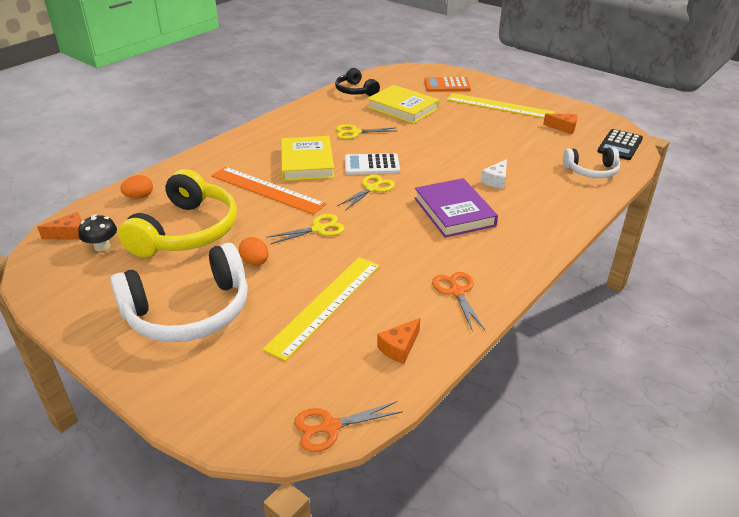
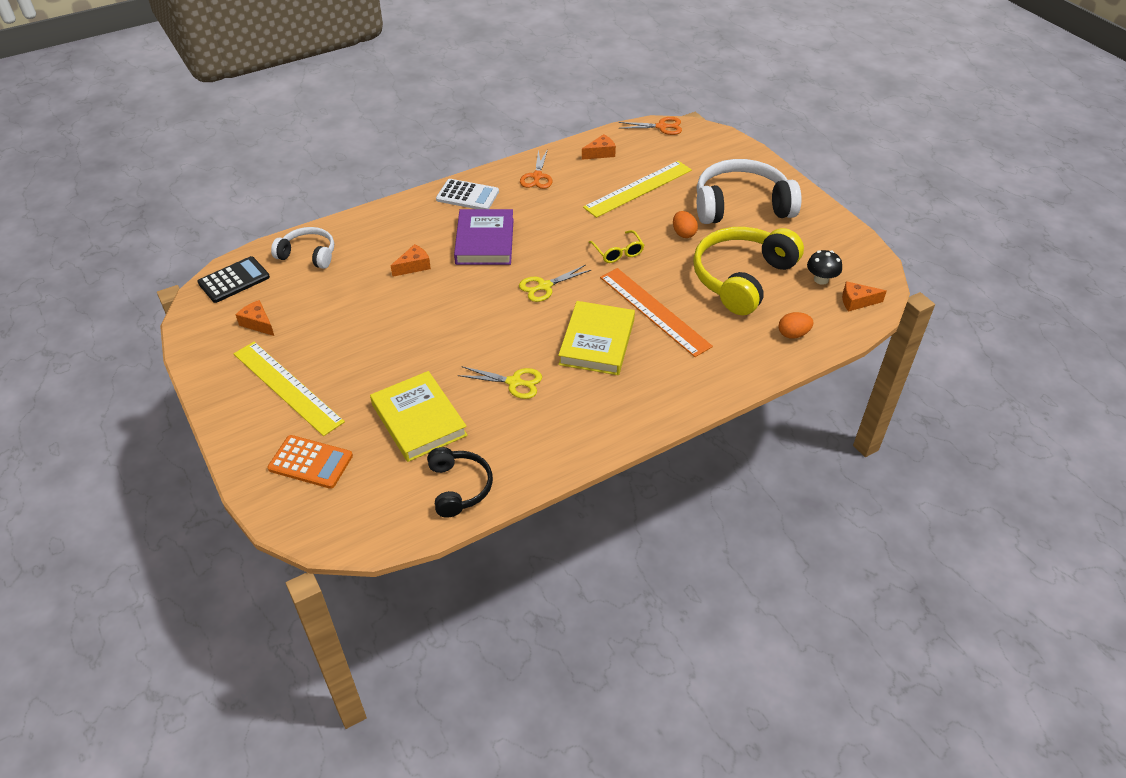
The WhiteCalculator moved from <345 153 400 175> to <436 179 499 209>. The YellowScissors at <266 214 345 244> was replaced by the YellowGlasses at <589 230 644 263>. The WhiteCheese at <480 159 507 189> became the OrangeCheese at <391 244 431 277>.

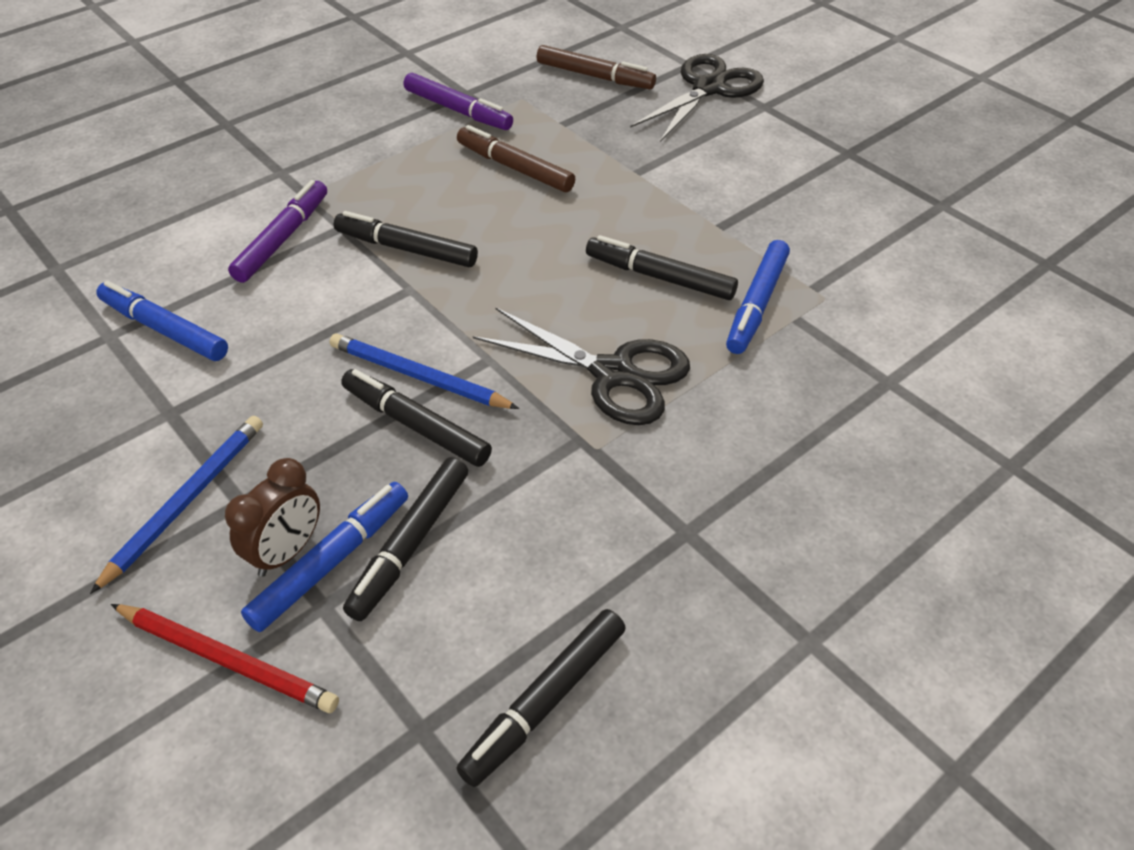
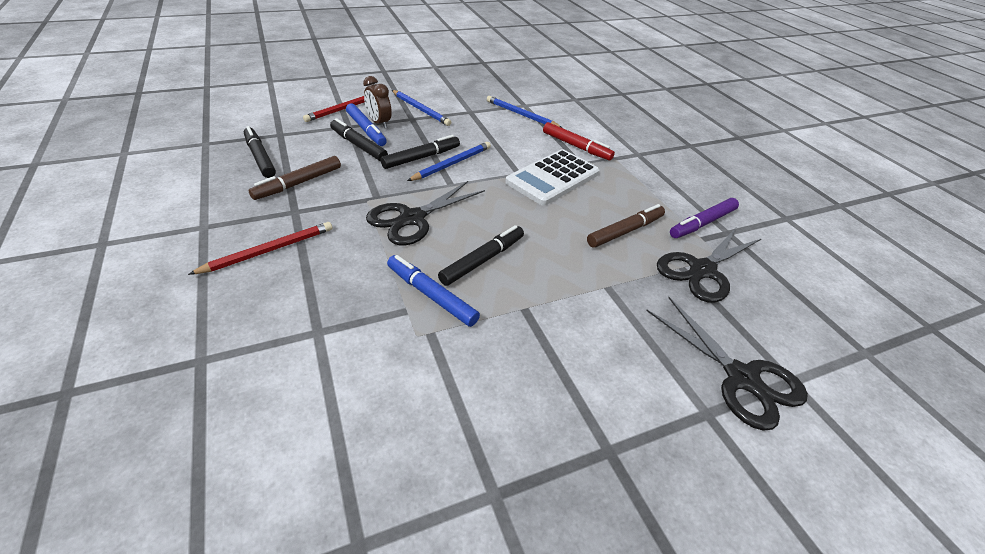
The RedPencil at <188 222 333 275> appeared. The BlackScissors at <657 228 761 303> appeared. The BrownMarker moved from <536 45 656 89> to <249 156 341 200>. The BlueMarker at <96 281 228 361> was replaced by the BluePencil at <487 96 562 128>. The BlackMarker at <334 211 478 267> was replaced by the WhiteCalculator at <505 149 600 205>. The PurpleMarker at <228 180 327 283> became the RedMarker at <543 122 615 160>.

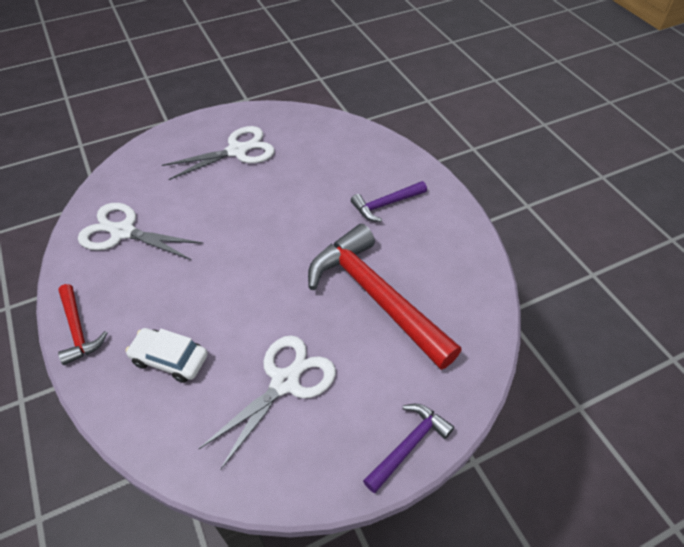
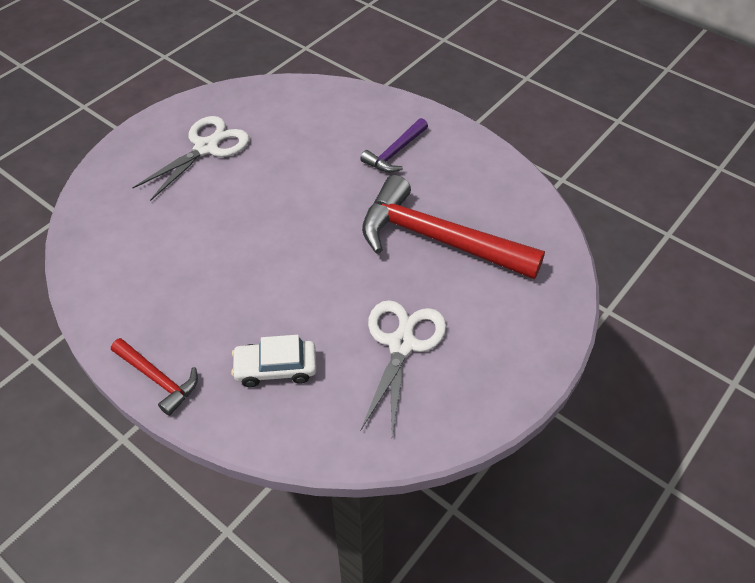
The WhiteScissors at <78 203 203 260> disappeared. The PurpleHammer at <363 404 454 493> disappeared.

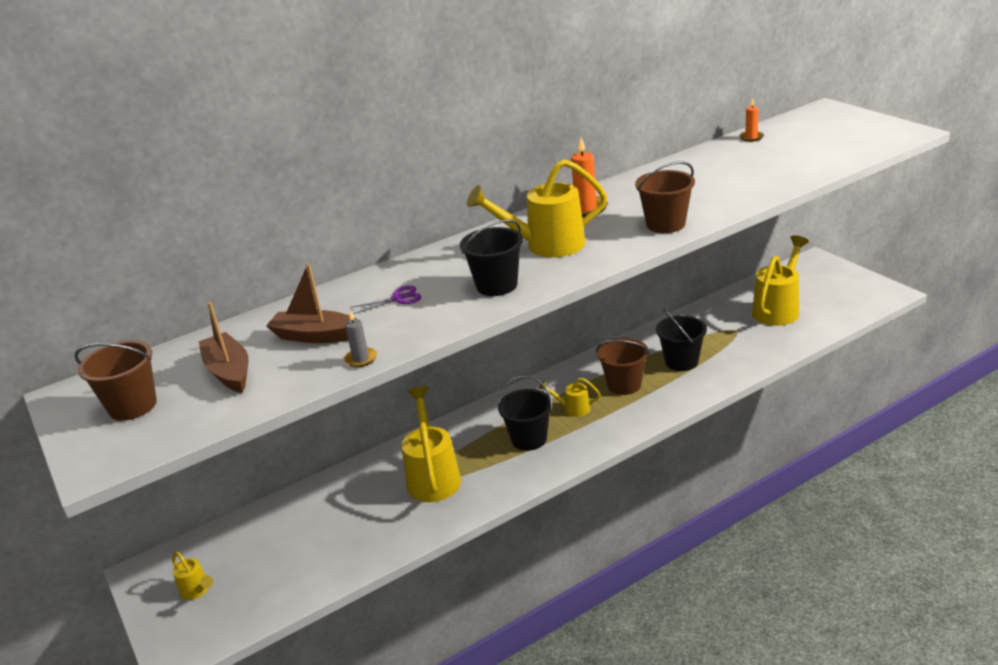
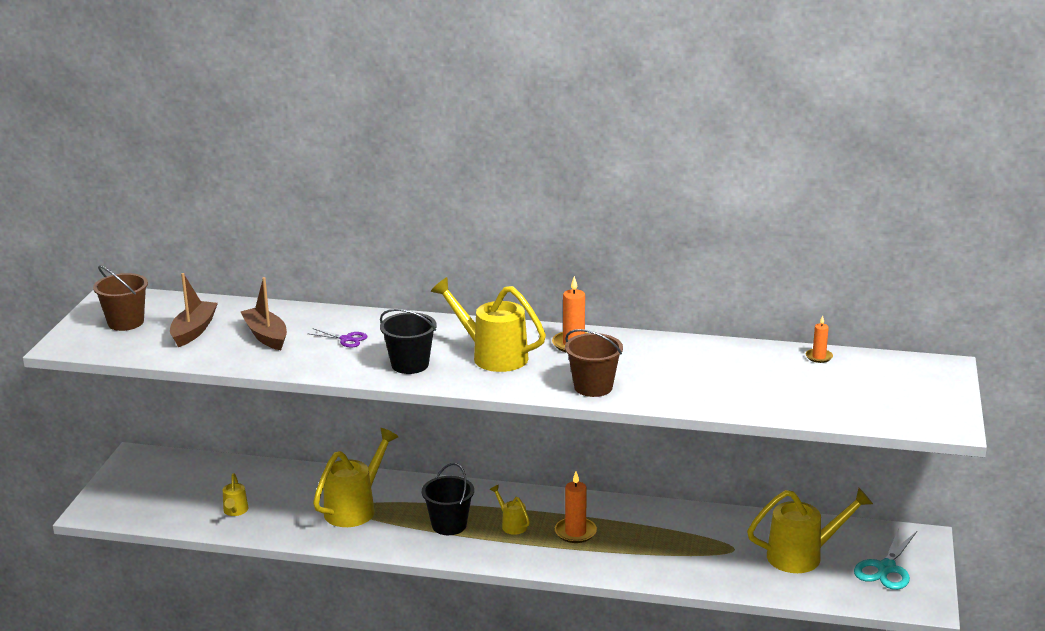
The GreyCandle at <344 310 377 367> disappeared. The BlackBucket at <656 309 707 371> disappeared. The TurquoiseScissors at <854 528 917 590> appeared. The YellowWateringCan moved from <172 552 213 600> to <223 473 249 516>. The BrownBucket at <596 338 650 395> was replaced by the OrangeCandle at <555 472 597 543>.

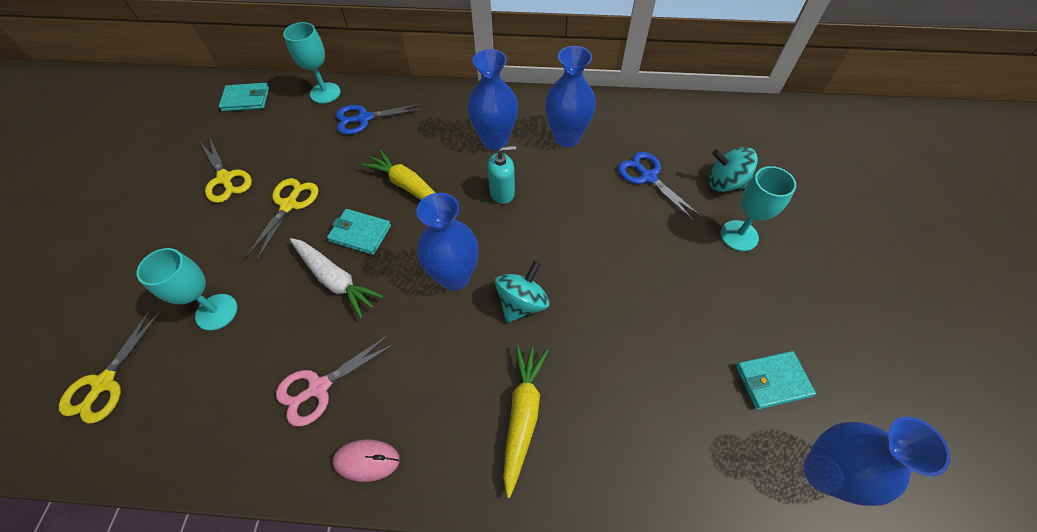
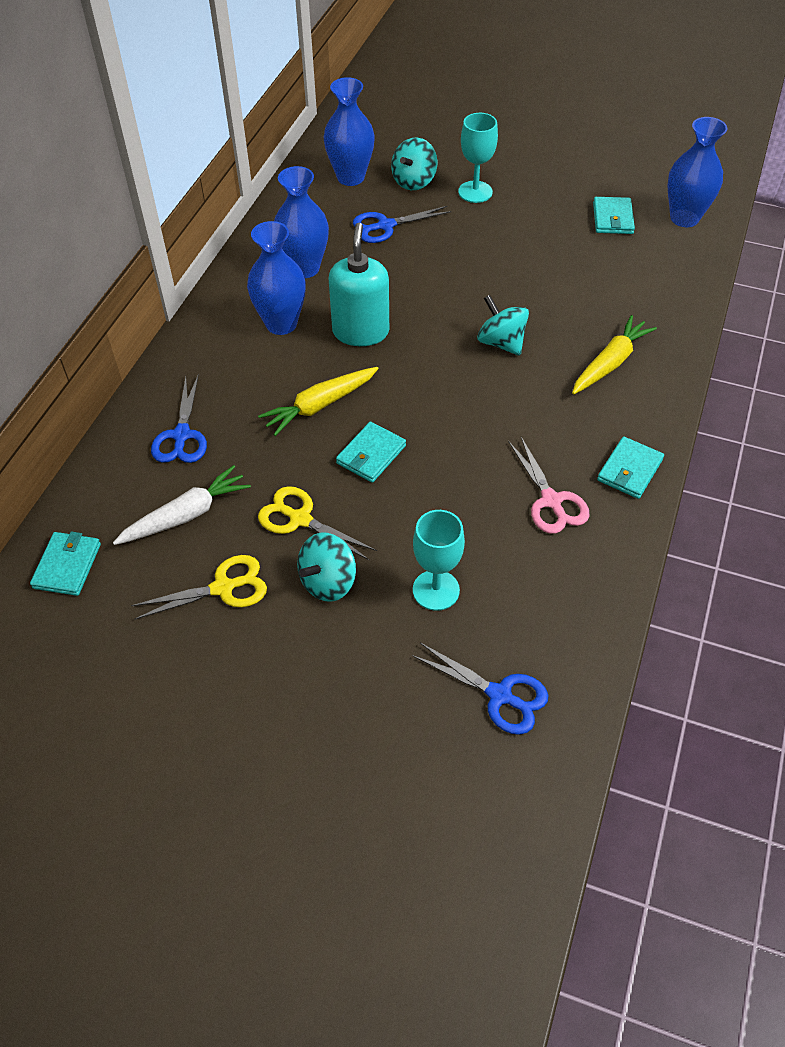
The TurquoiseGoblet at <283 22 341 104> disappeared. The TurquoiseSpinningTop at <297 533 356 602> appeared. The WhiteCarrot moved from <290 238 384 318> to <113 465 251 545>. The BlueVase moved from <416 193 479 291> to <324 77 375 186>. The PinkMouse at <333 439 400 482> was replaced by the TurquoiseWallet at <597 437 664 499>. The YellowScissors at <59 308 161 424> became the BlueScissors at <412 643 548 735>. The YellowCarrot at <503 345 549 498> turned 105 degrees clockwise. The TurquoiseSoapDispenser at <487 146 516 204> changed to 1.64 times the size.

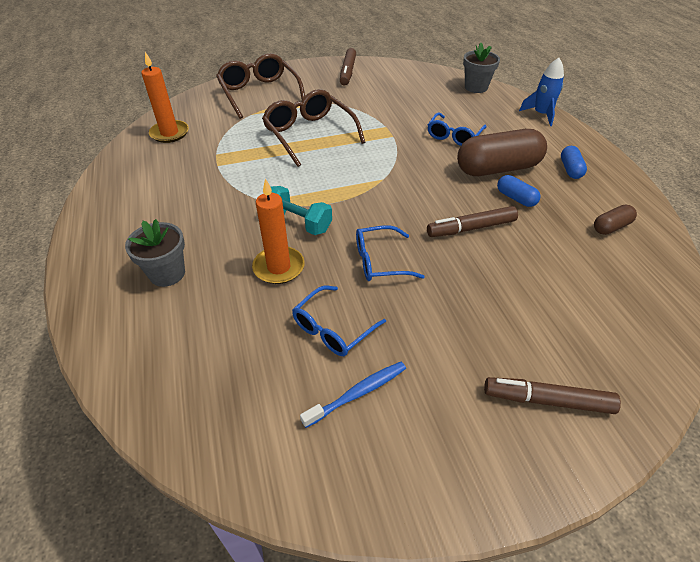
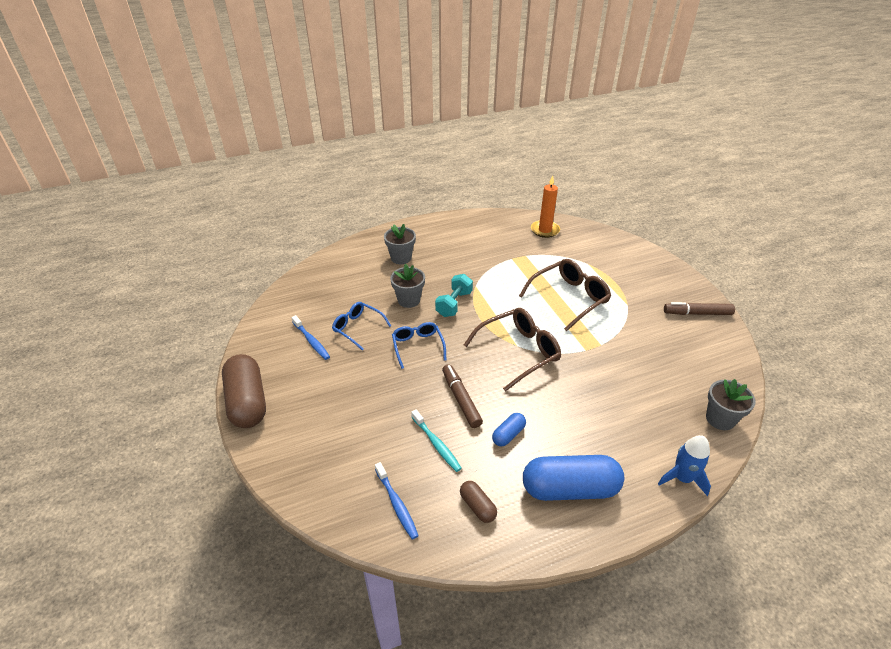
The BlueGlasses at <428 112 487 146> disappeared. The BrownMarker at <484 377 621 414> disappeared. The BlueToothbrush at <375 462 419 540> appeared. The TurquoiseToothbrush at <411 409 462 472> appeared. The BrownGlasses moved from <216 53 305 119> to <464 308 561 392>. The BrownCapsule moved from <457 129 547 176> to <222 354 266 428>. The OrangeCandle at <252 178 305 284> was replaced by the GreyFlowerPot at <390 264 425 308>. The BlueCapsule at <561 146 587 179> changed to 2.11 times the size.

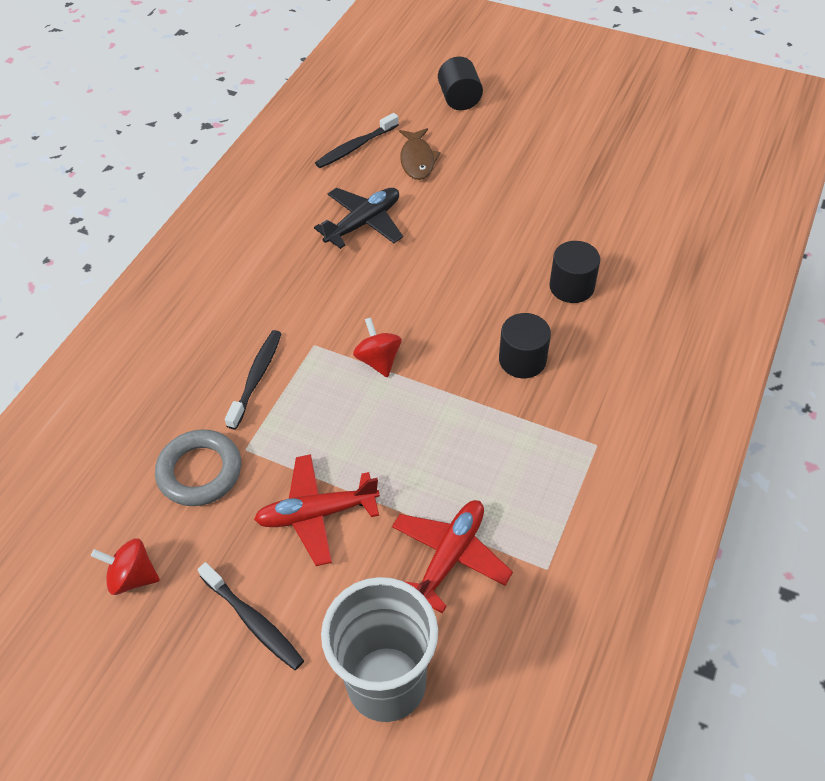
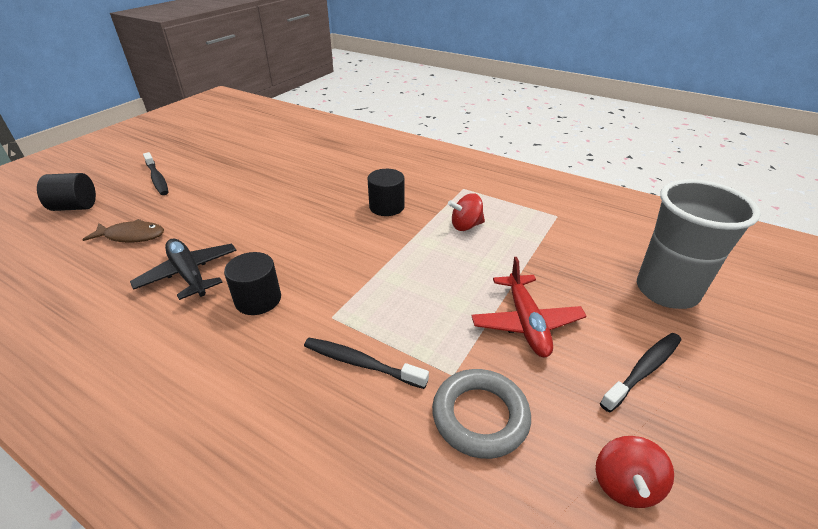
The RedPlane at <392 500 513 613> disappeared. The BlackToothbrush moved from <315 113 399 168> to <143 152 168 195>. The RedSpinningTop moved from <353 317 402 378> to <448 194 485 231>. The BlackCylinder moved from <549 241 600 303> to <224 252 281 315>.

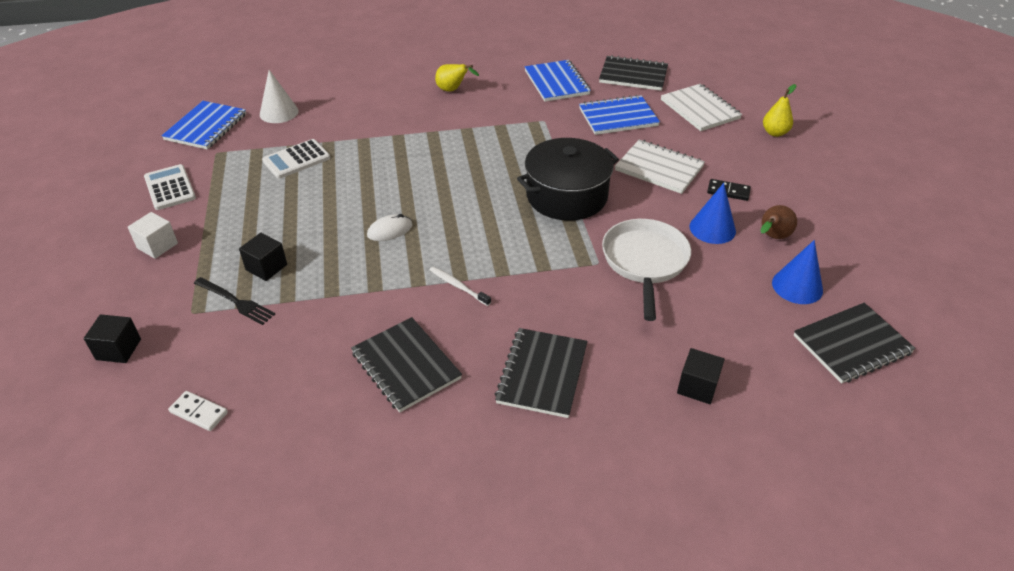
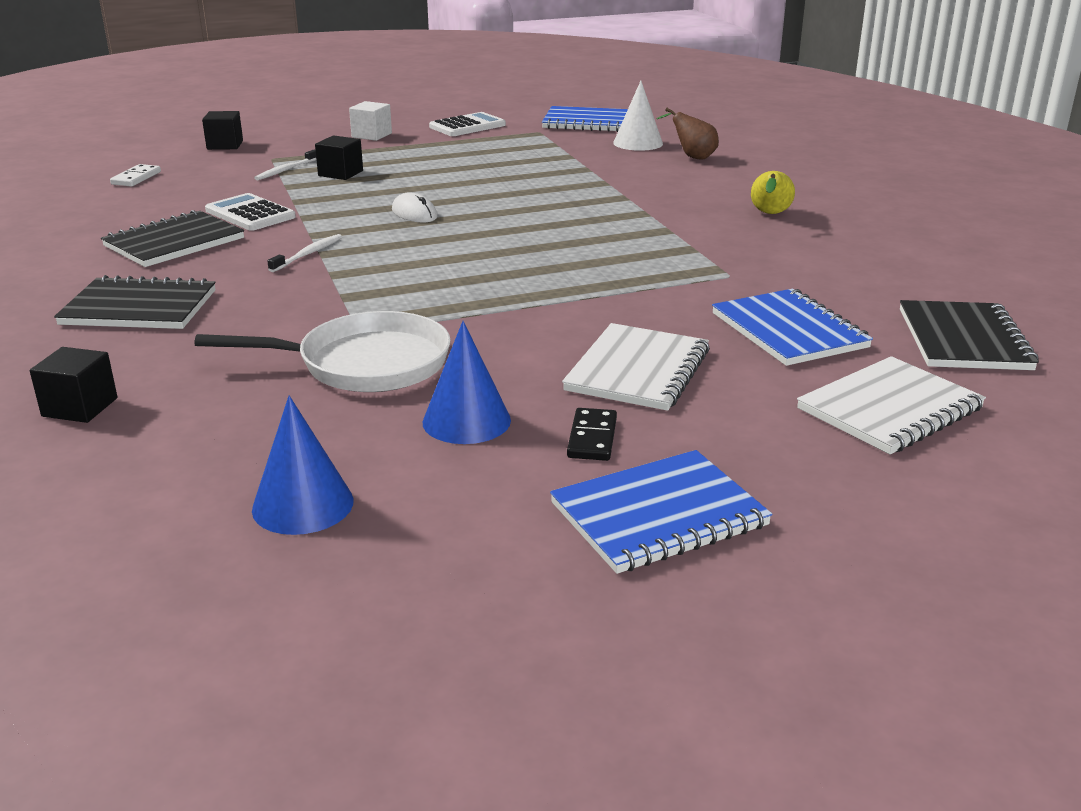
The BlackPot at <517 138 619 220> disappeared. The YellowPear at <763 84 796 137> disappeared. The BlackNotebook at <794 303 916 384> disappeared. The WhiteCalculator moved from <262 139 330 179> to <205 193 296 231>. The BlueNotebook moved from <525 60 591 102> to <550 450 772 574>. The BrownPear moved from <760 205 797 239> to <656 108 719 159>. The BlackFork at <194 277 275 325> was replaced by the WhiteToothbrush at <254 150 316 180>.

